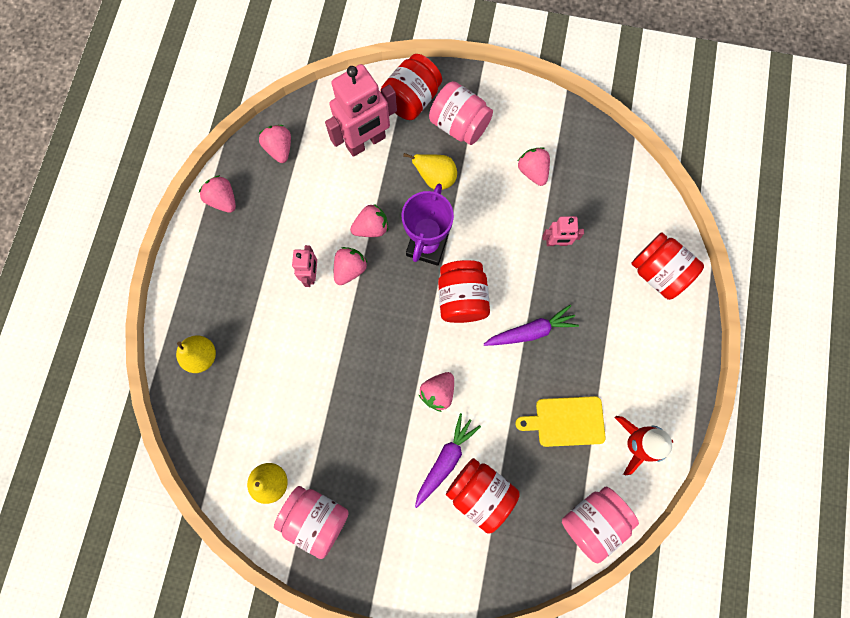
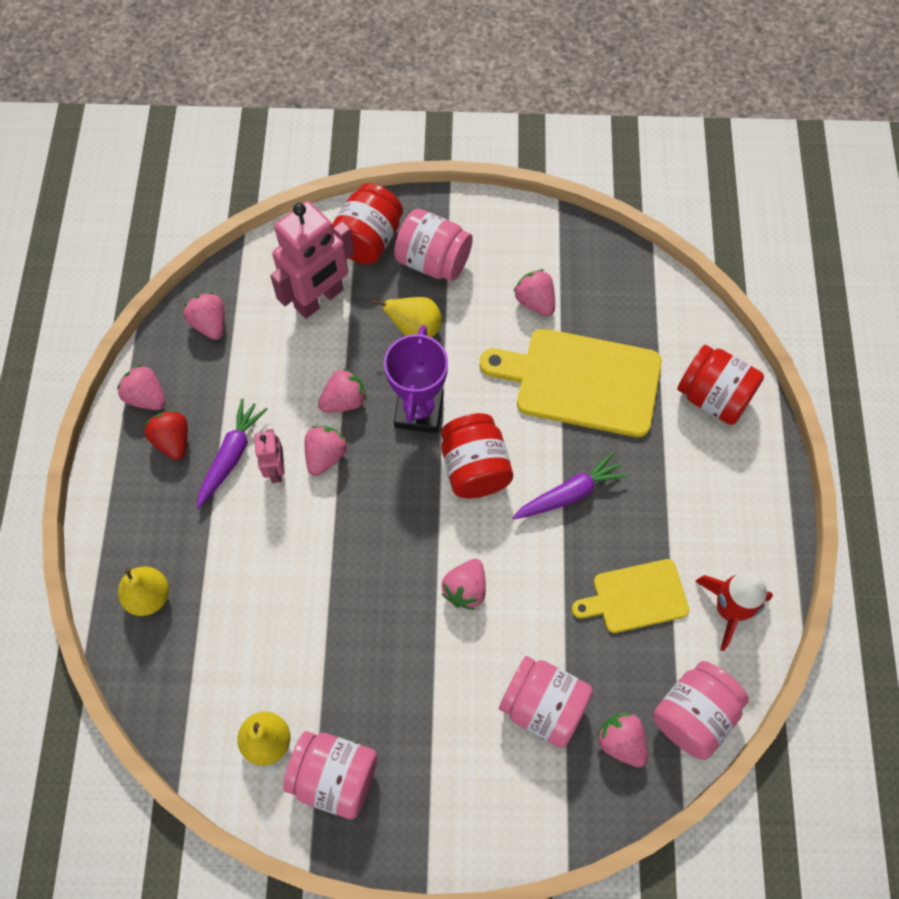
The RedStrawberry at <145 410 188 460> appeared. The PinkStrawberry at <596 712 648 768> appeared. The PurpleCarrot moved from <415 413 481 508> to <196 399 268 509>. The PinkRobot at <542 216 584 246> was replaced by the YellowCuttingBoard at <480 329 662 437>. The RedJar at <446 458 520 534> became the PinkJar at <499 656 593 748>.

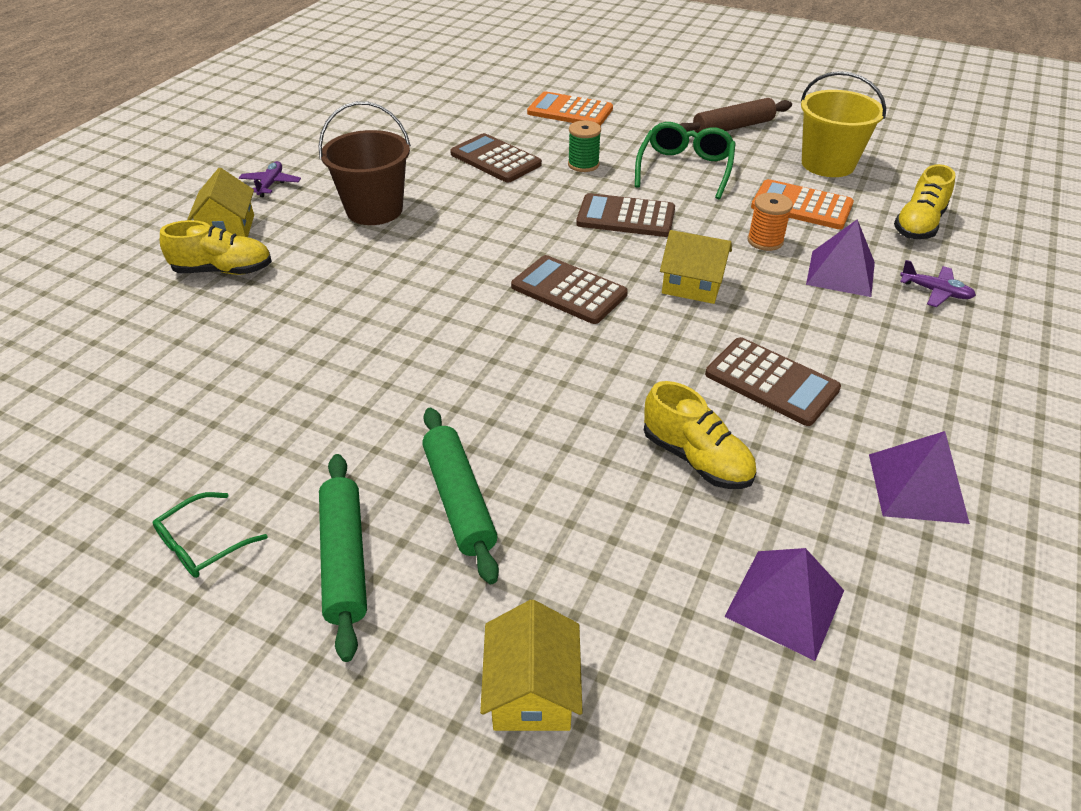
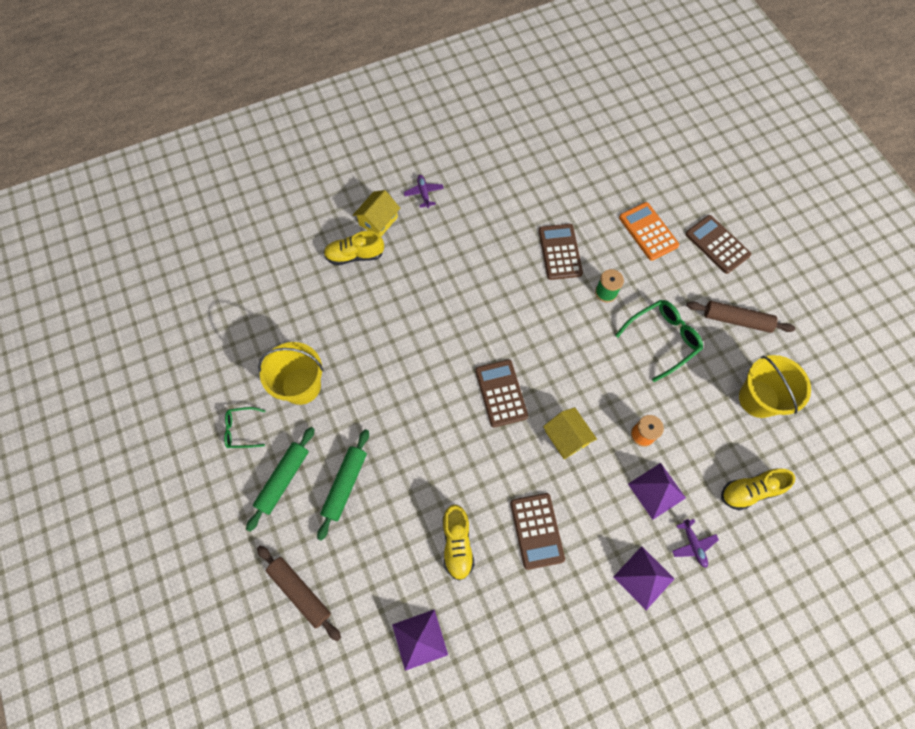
The BrownBucket at <319 101 411 225> disappeared. The OrangeCalculator at <751 179 854 229> disappeared. The YellowBucket at <258 342 323 405> appeared. The BrownCalculator moved from <576 193 675 237> to <686 215 751 274>. The PurplePyramid moved from <869 431 970 524> to <613 546 675 610>. The YellowHouse at <480 600 583 731> was replaced by the BrownRollingPin at <257 545 341 641>. The YellowShoe at <160 220 272 275> turned 135 degrees clockwise. The PurplePlane at <239 161 301 197> turned 60 degrees counterclockwise.

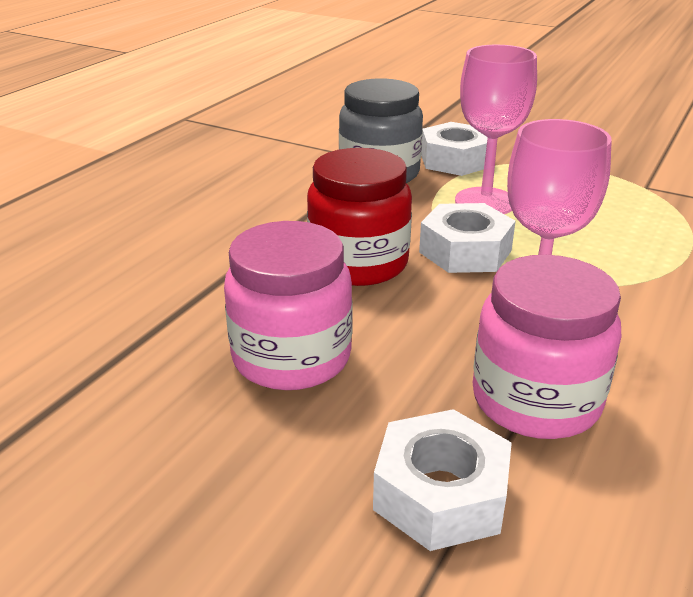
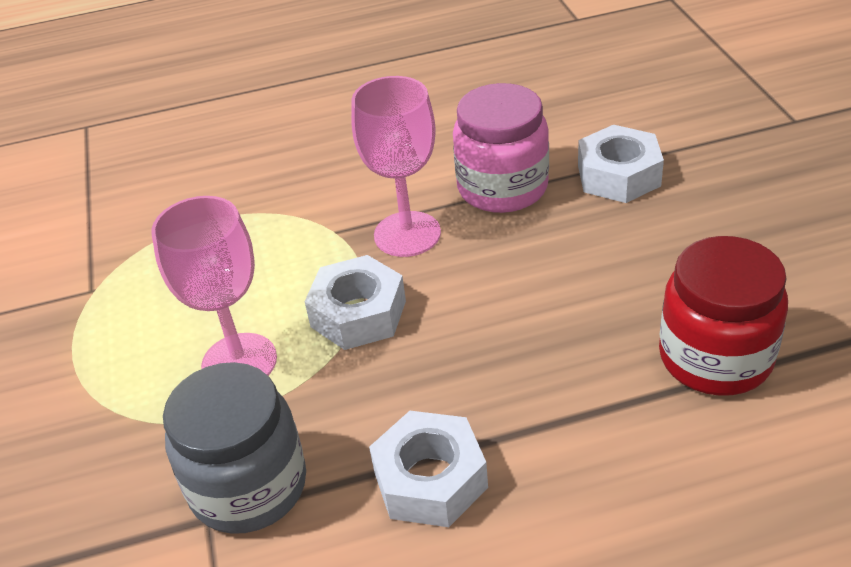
The PinkJar at <224 221 353 390> disappeared. The RedJar moved from <307 148 412 286> to <659 236 788 396>. The WhiteNut moved from <421 122 488 176> to <369 411 488 527>.

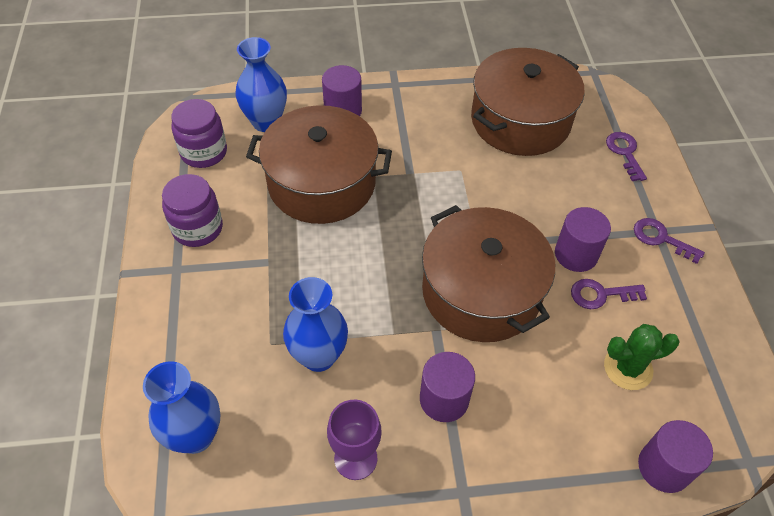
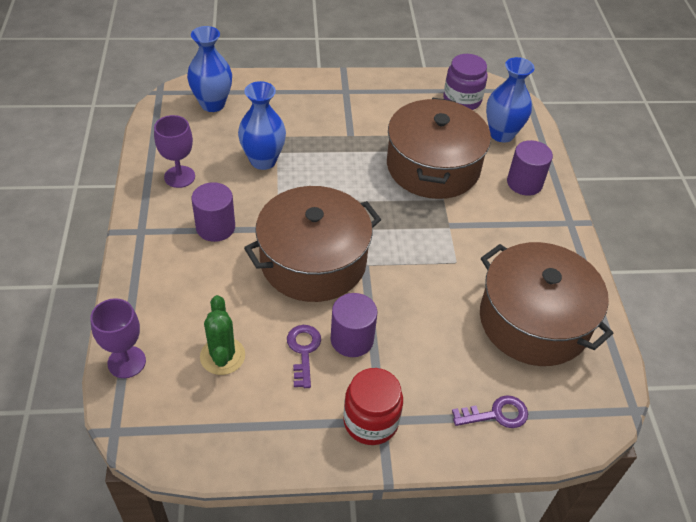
The PurpleJar at <162 174 223 247> disappeared. The PurpleKey at <634 218 705 264> was replaced by the RedJar at <343 368 403 445>. The PurpleCylinder at <638 420 713 493> was replaced by the PurpleGoblet at <90 298 146 378>.

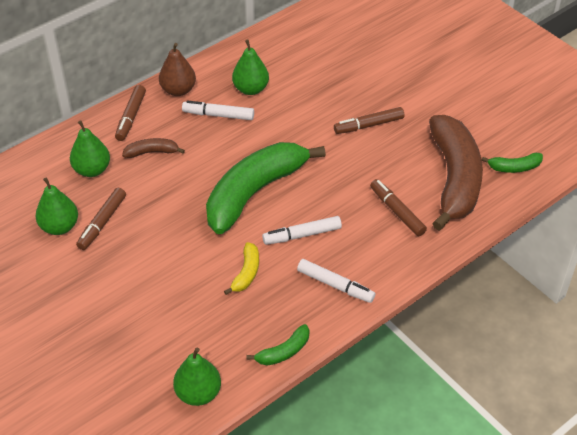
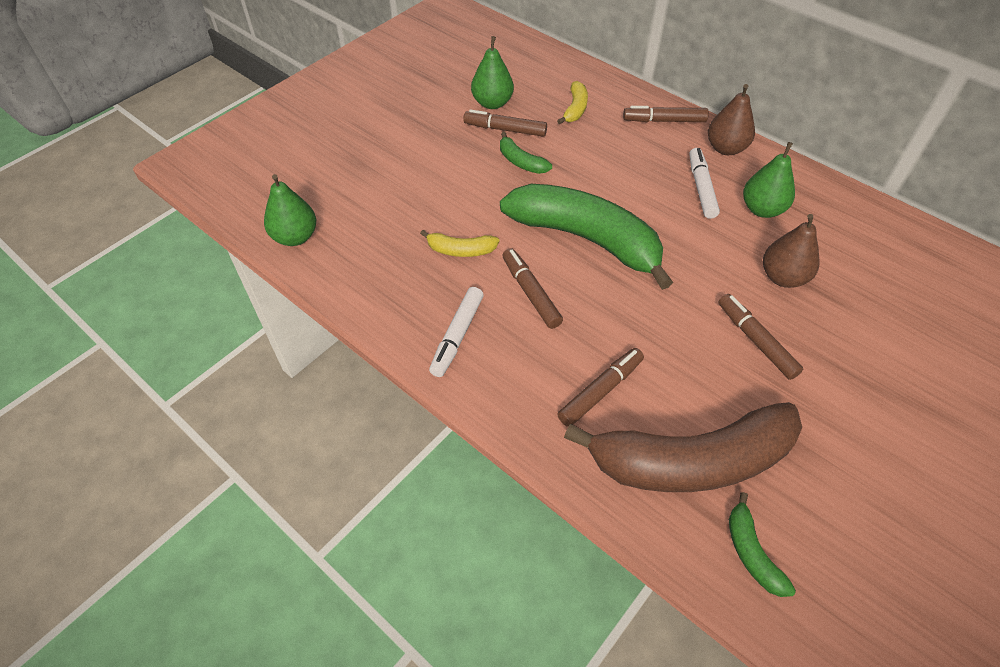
The BrownBanana at <122 138 185 158> disappeared. The BrownPear at <763 214 820 288> appeared. The GreenBanana moved from <246 324 310 366> to <500 132 552 174>. The GreenPear at <70 120 110 177> was replaced by the YellowBanana at <557 81 588 124>. The WhiteMarker at <262 216 342 245> became the BrownMarker at <503 248 563 329>.

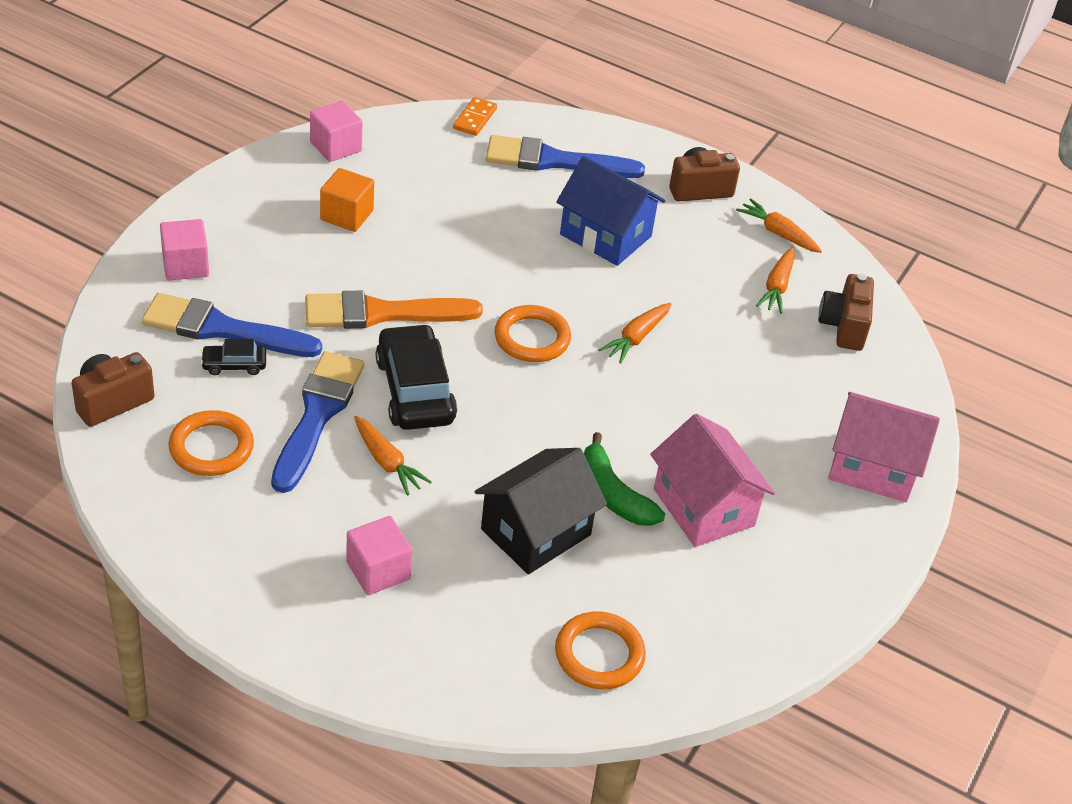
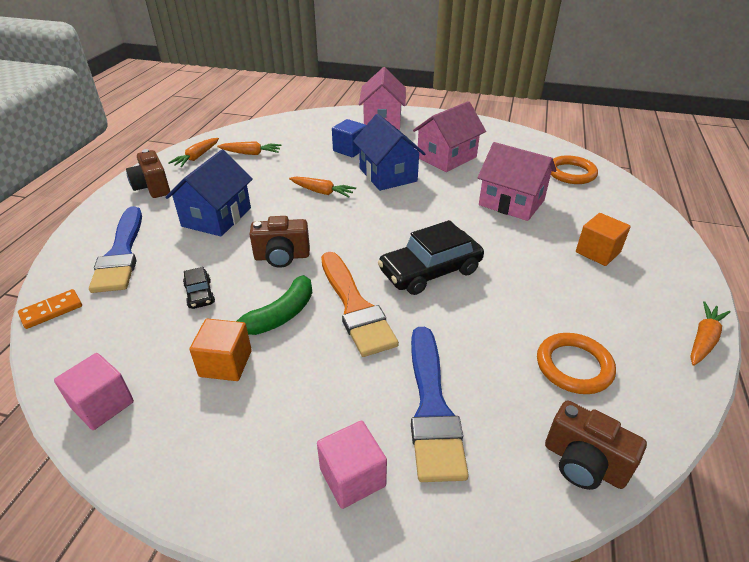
The BlueBrush at <271 351 364 493> disappeared. The OrangeRing at <494 305 571 362> disappeared. The BlueCube at <332 119 366 157> appeared. The BlueHouse at <353 114 425 191> appeared. The BlackCar moved from <201 339 266 375> to <183 267 215 309>. The OrangeCarrot moved from <354 416 432 496> to <691 301 731 366>. The GreenBanana moved from <584 432 665 526> to <237 275 312 335>. The BrownCamera moved from <818 274 874 351> to <250 216 310 268>. The PinkCube at <346 516 412 595> became the OrangeCube at <576 213 631 266>. The BlackHouse at <475 448 607 574> became the PinkHouse at <477 142 556 221>. The OrangeDomino at <453 97 497 136> turned 45 degrees counterclockwise.

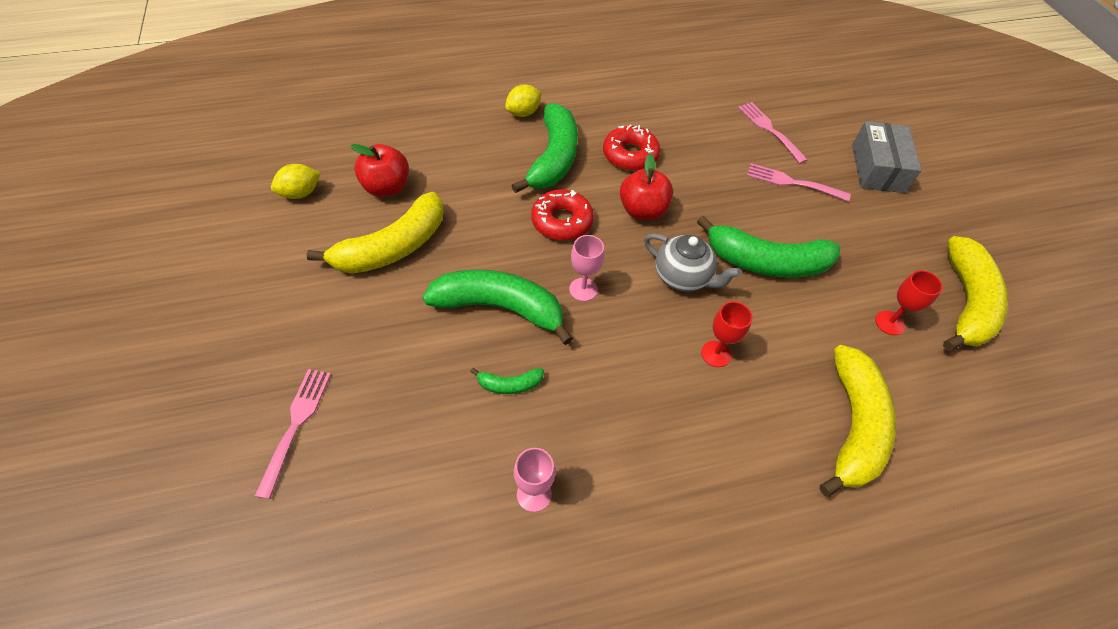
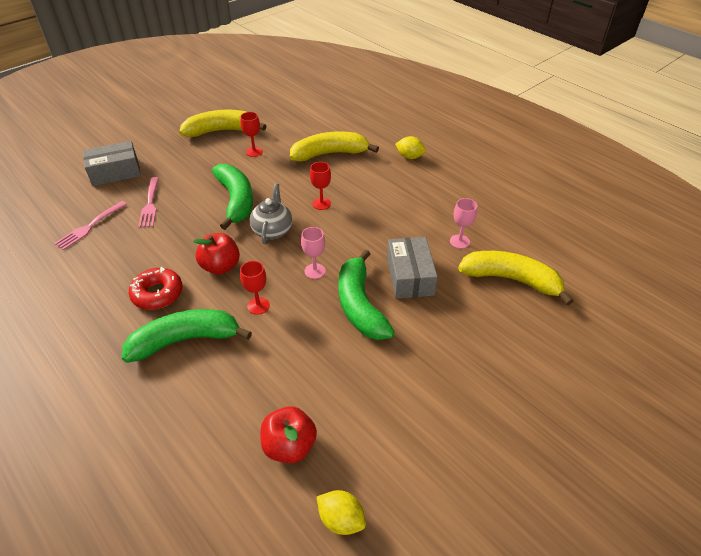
The PinkFork at <255 369 331 499> disappeared. The YellowBanana moved from <306 192 443 274> to <458 251 574 305>. The YellowLemon moved from <505 84 542 117> to <395 136 426 159>. The GreenBanana at <470 368 544 394> was replaced by the GreyBox at <387 237 438 299>. The RedDonut at <531 190 594 241> was replaced by the RedGoblet at <240 261 270 315>.

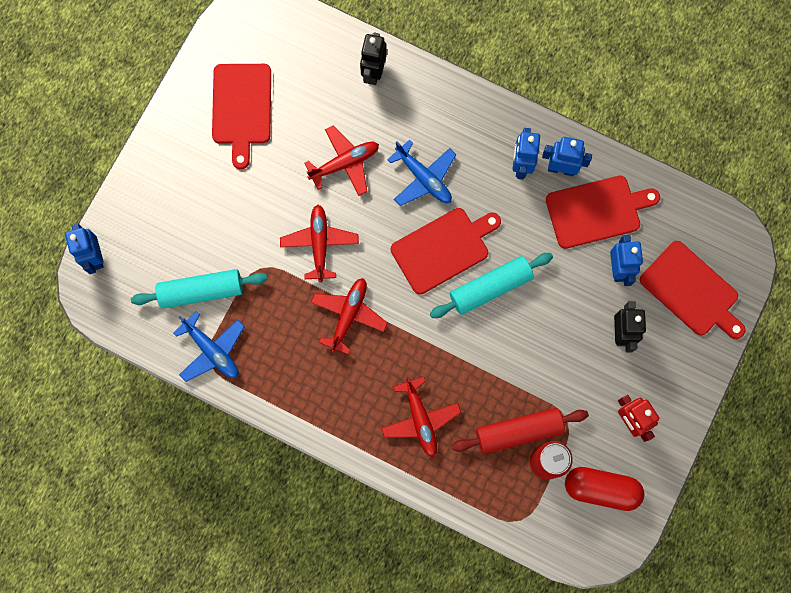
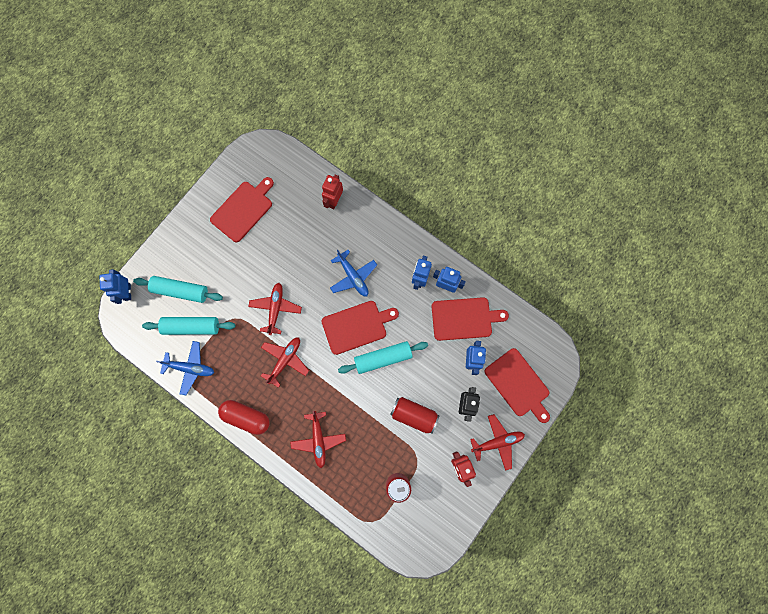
The RedRollingPin at <452 408 589 454> disappeared. The TurquoiseRollingPin at <133 276 223 303> appeared. The RedCan at <390 397 440 434> appeared. The RedPlane moved from <304 125 379 196> to <470 414 525 471>. The RedCapsule moved from <565 467 645 511> to <218 400 269 435>. The BlackRobot at <360 32 387 85> became the RedRobot at <322 175 343 209>. The BluePlane at <173 311 245 382> turned 45 degrees counterclockwise. The RedCuttingBoard at <212 64 271 169> turned 150 degrees counterclockwise.

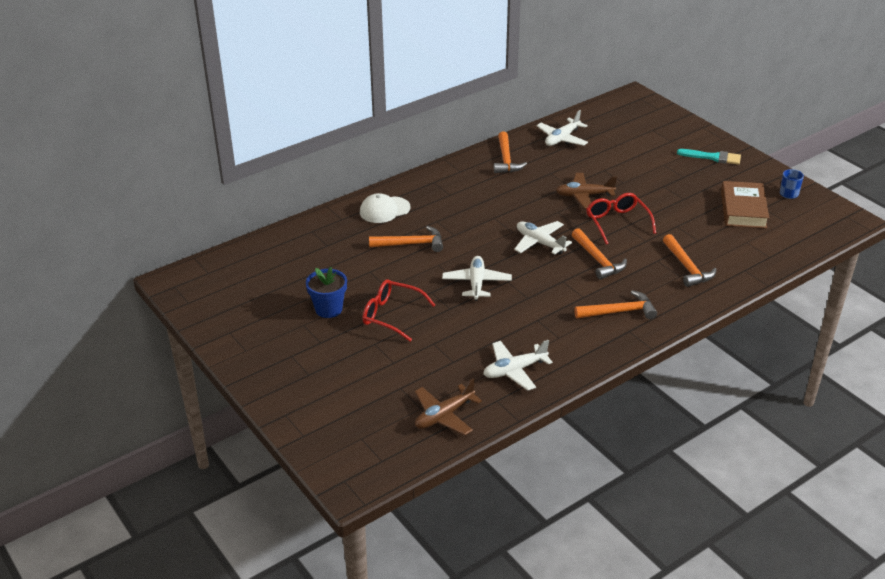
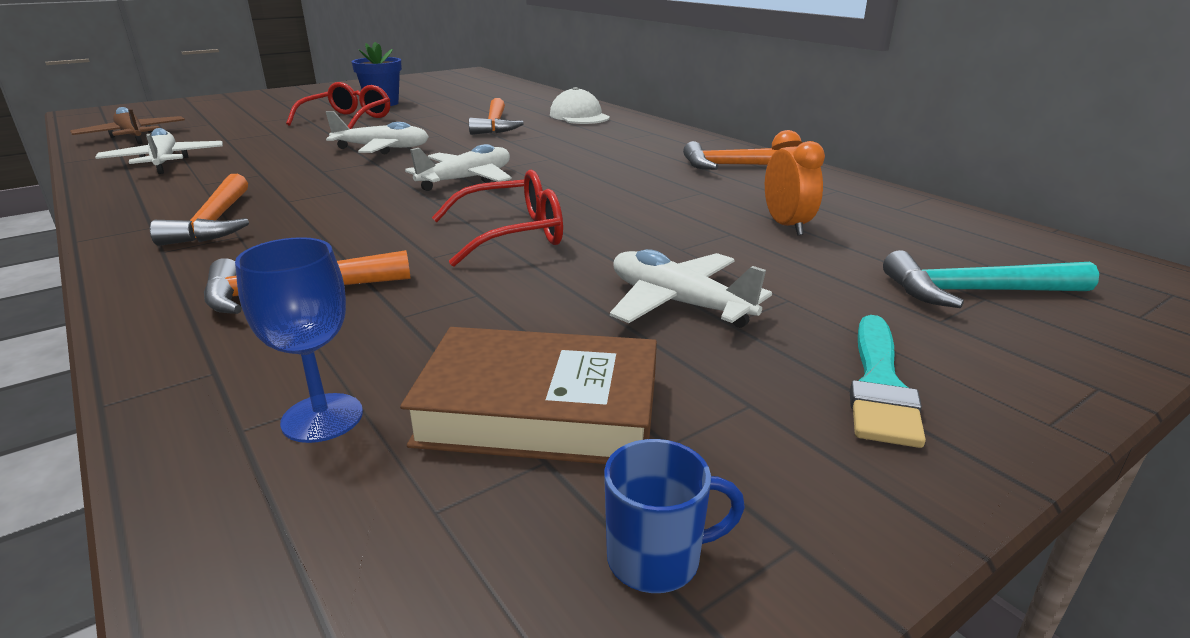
The BrownPlane at <556 173 617 209> disappeared. The OrangeHammer at <572 228 627 280> disappeared. The BlueGoblet at <235 237 363 443> appeared. The OrangeClock at <765 130 825 236> appeared. The TurquoiseHammer at <883 250 1099 308> appeared. The WhitePlane moved from <536 110 588 146> to <610 249 772 328>.

